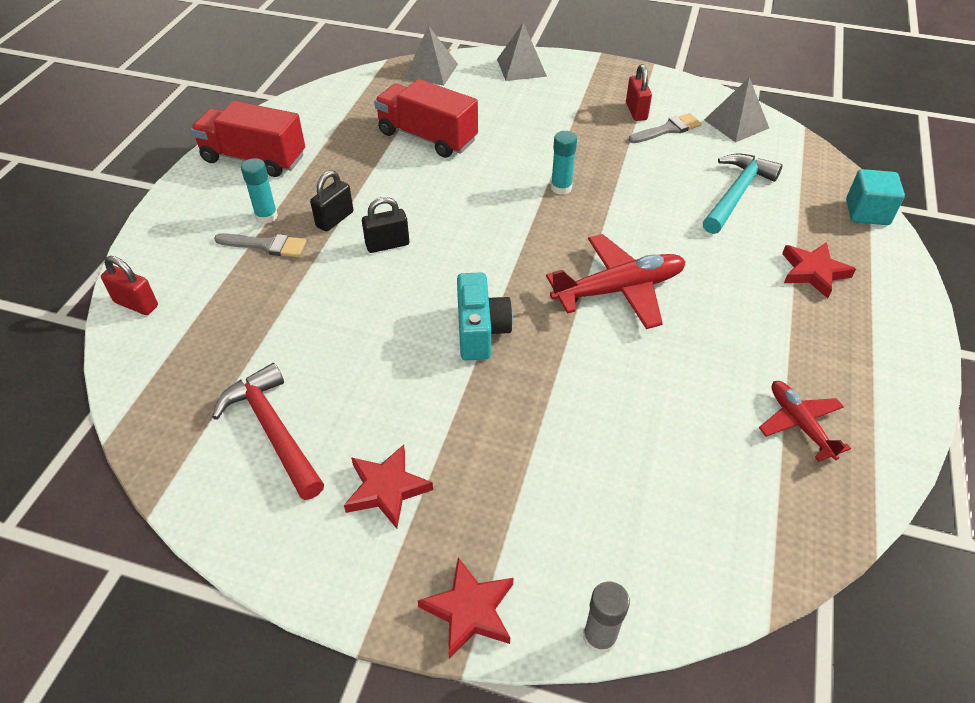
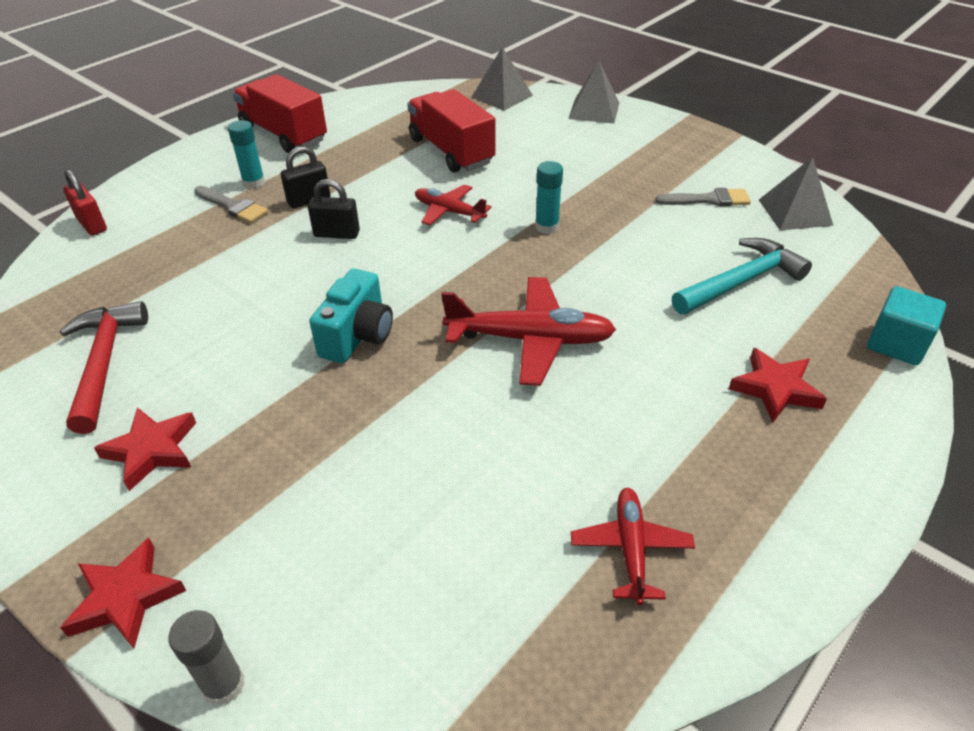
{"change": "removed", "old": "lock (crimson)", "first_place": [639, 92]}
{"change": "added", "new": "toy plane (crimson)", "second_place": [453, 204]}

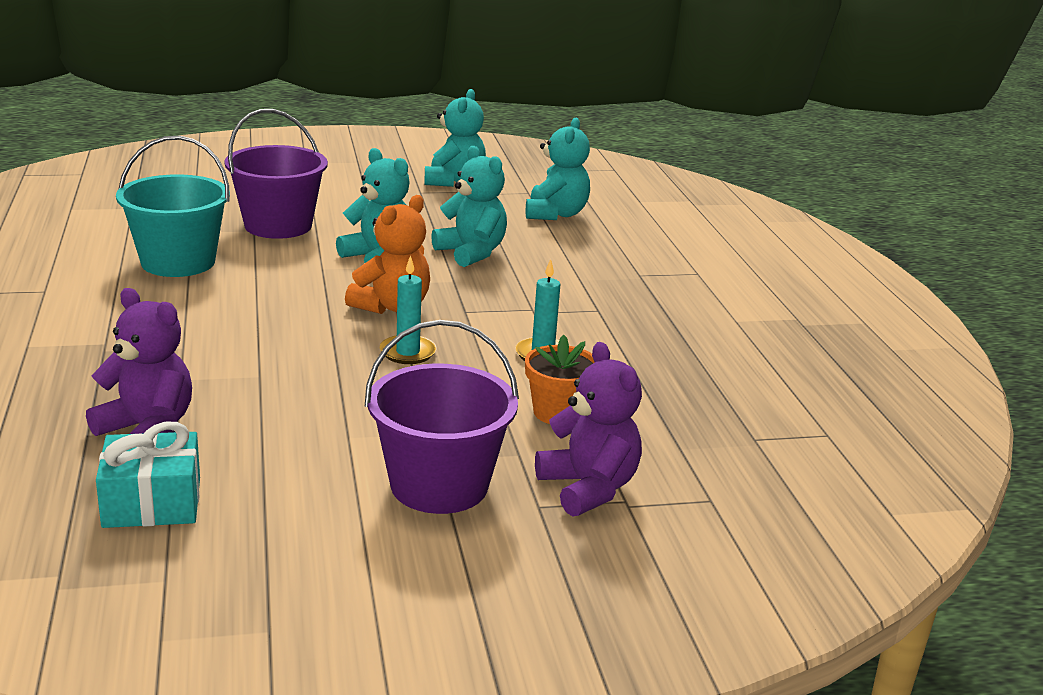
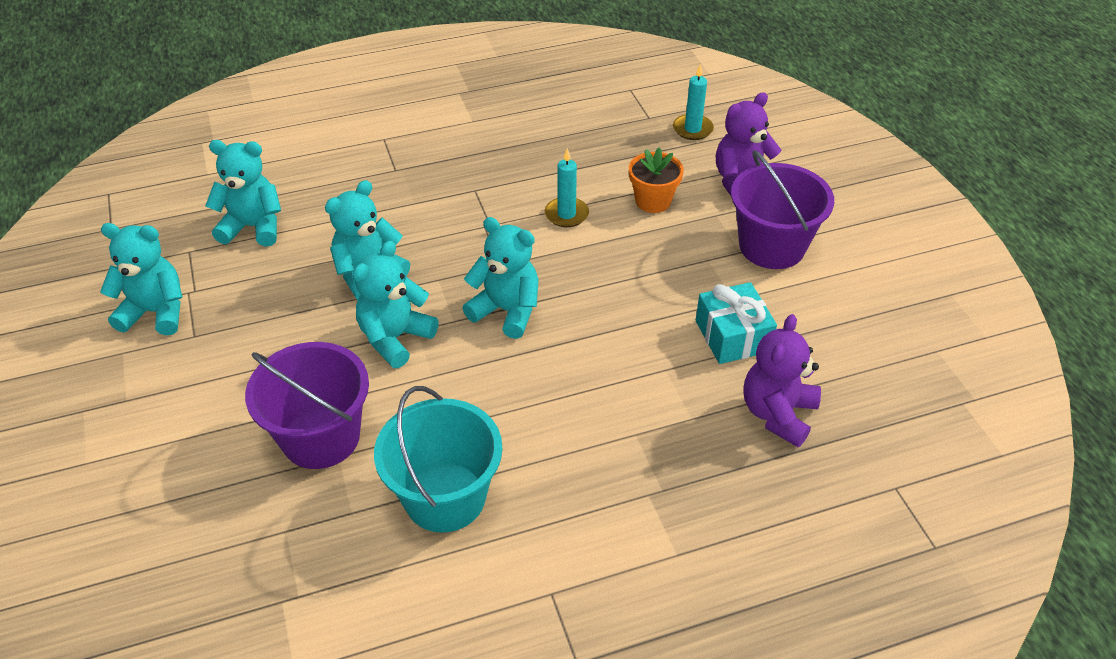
{"change": "moved", "old": "present (teal)", "first_place": [148, 475], "second_place": [736, 323]}
{"change": "recoloured", "old": "stuffed bear (orange-coloured)", "new": "stuffed bear (teal)", "first_place": [387, 254], "second_place": [500, 278]}
{"change": "moved", "old": "candle (teal)", "first_place": [408, 309], "second_place": [693, 102]}

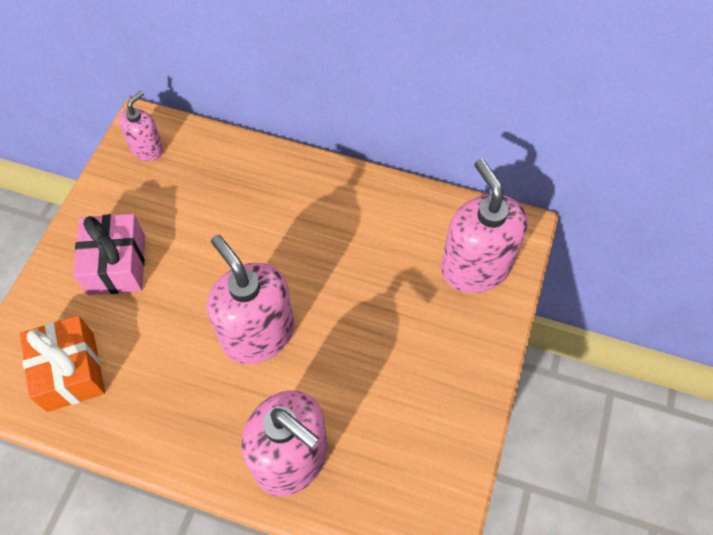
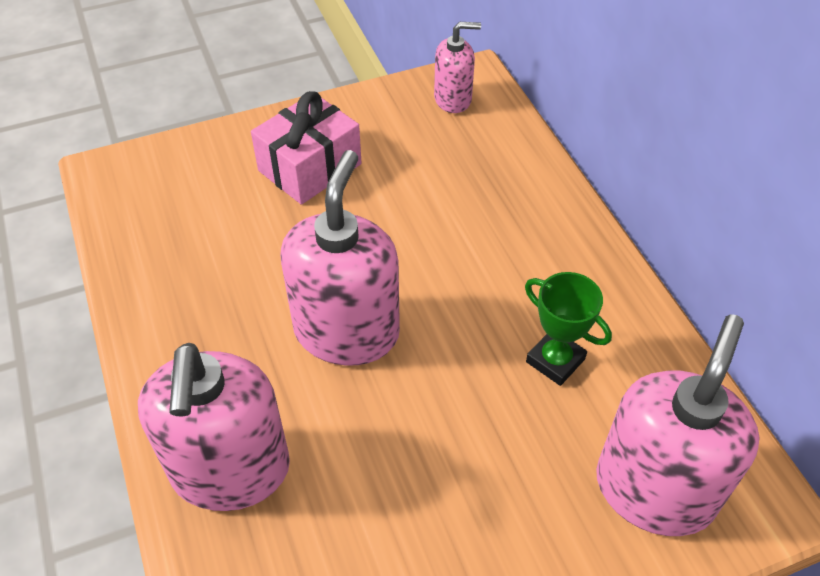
{"change": "removed", "old": "present (orange-coloured)", "first_place": [62, 363]}
{"change": "added", "new": "trophy (leaf-green)", "second_place": [568, 329]}

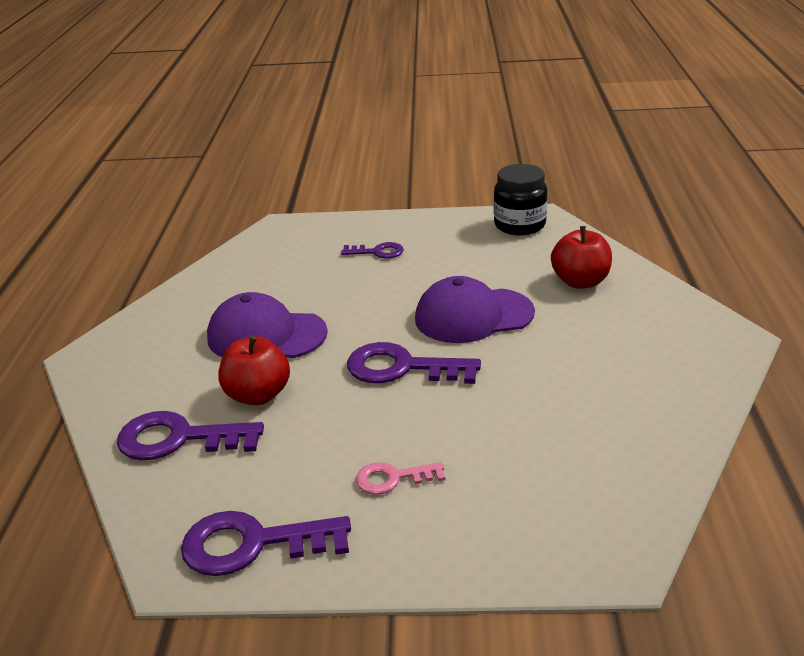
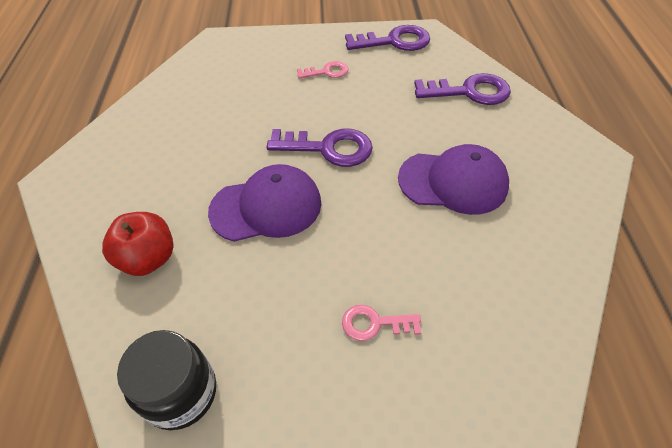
{"change": "removed", "old": "apple (crimson)", "first_place": [254, 370]}
{"change": "recoloured", "old": "latchkey (violet)", "new": "latchkey (pink)", "first_place": [372, 250], "second_place": [381, 323]}

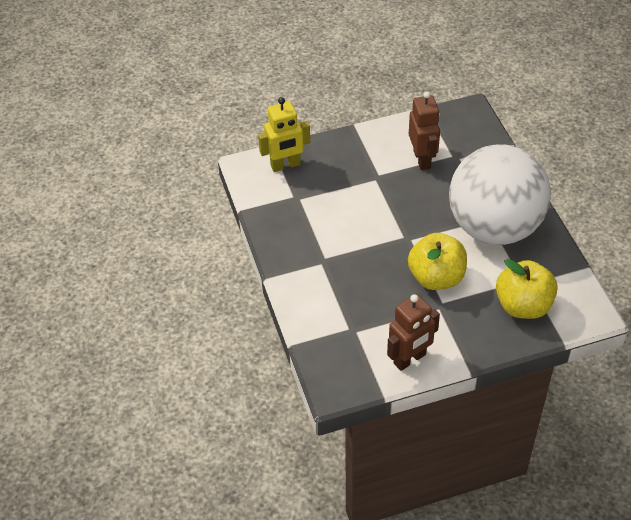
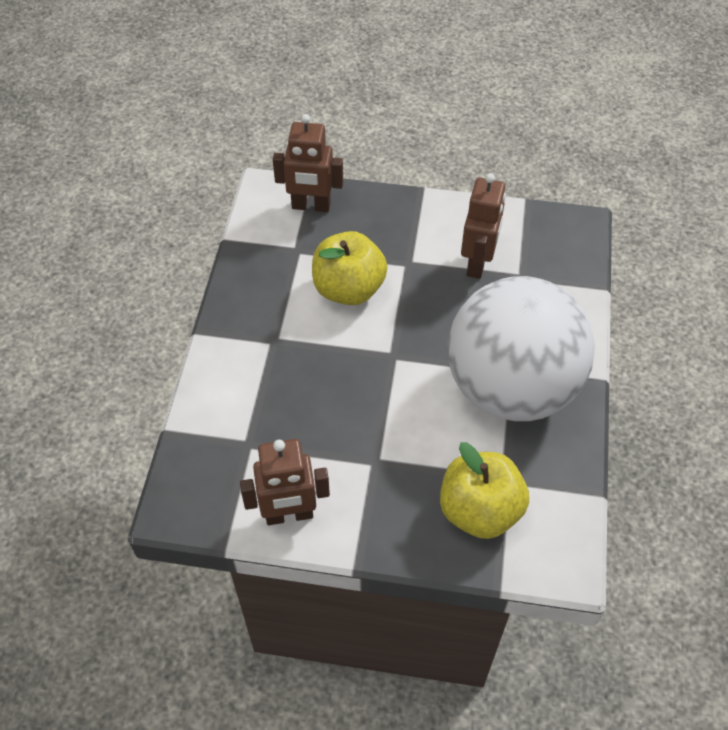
{"change": "recoloured", "old": "robot (yellow)", "new": "robot (brown)", "first_place": [284, 134], "second_place": [308, 163]}
{"change": "moved", "old": "apple (yellow)", "first_place": [437, 261], "second_place": [349, 268]}

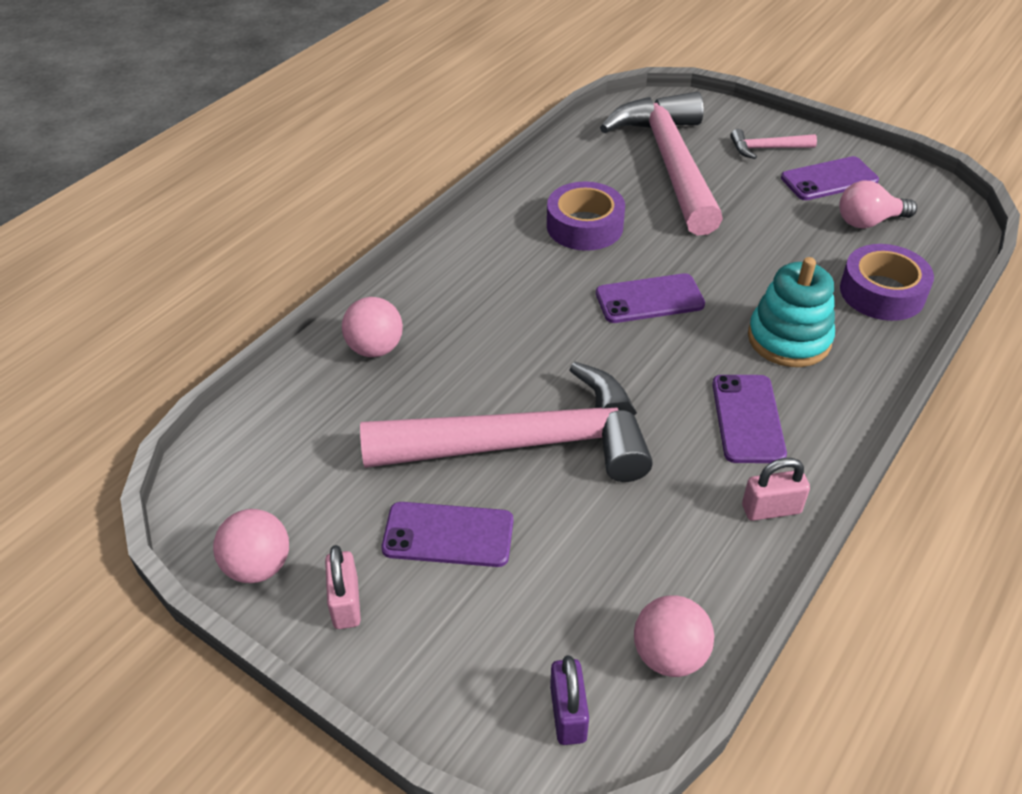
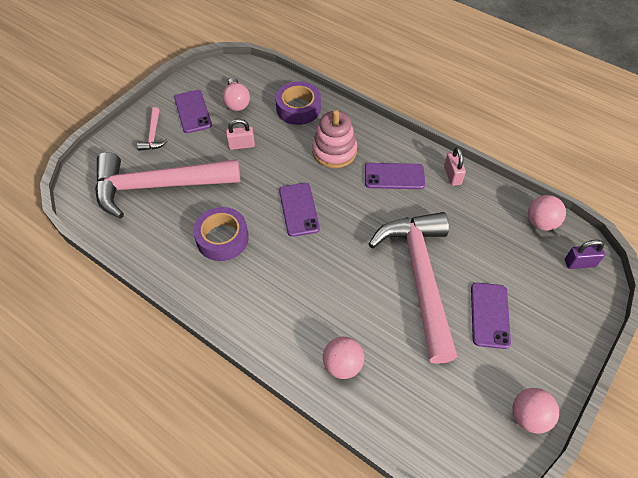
{"change": "moved", "old": "lock (pink)", "first_place": [343, 587], "second_place": [240, 134]}
{"change": "recoloured", "old": "ring stacker (teal)", "new": "ring stacker (pink)", "first_place": [791, 312], "second_place": [334, 139]}

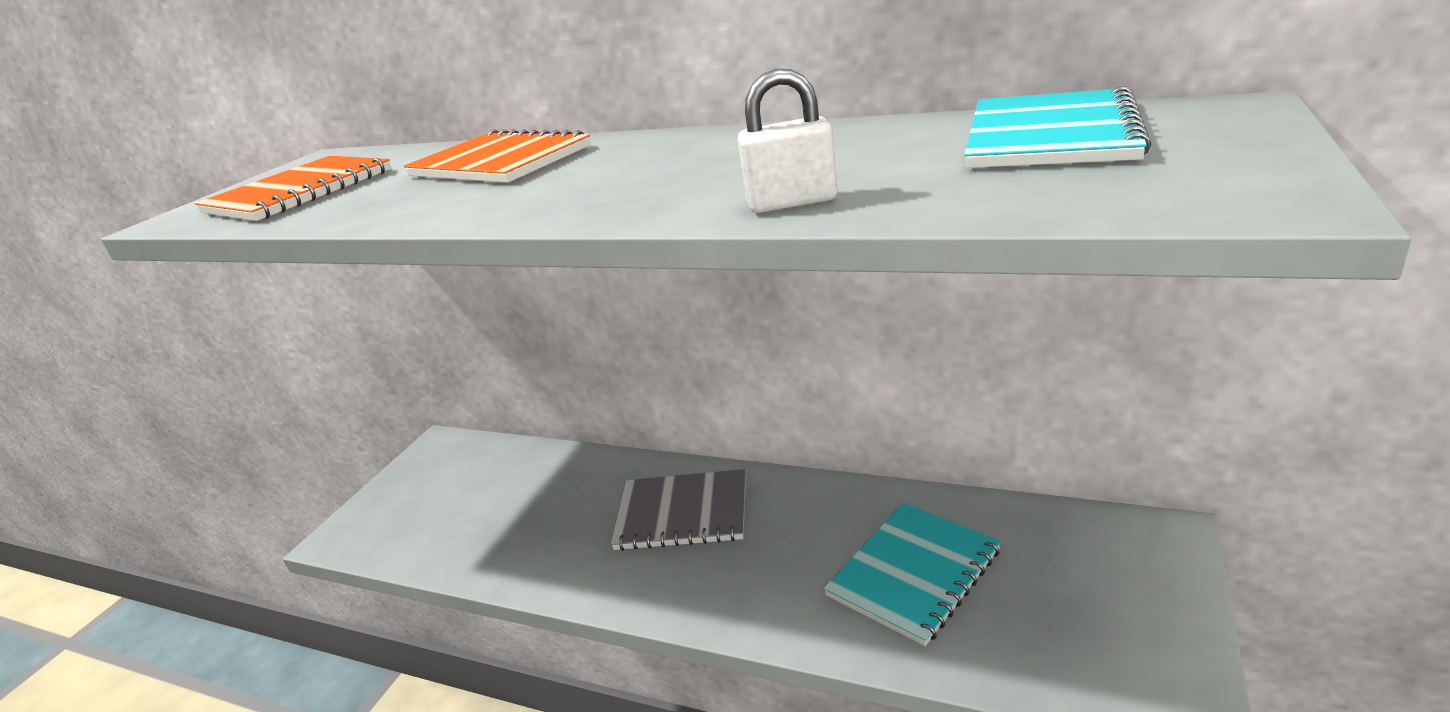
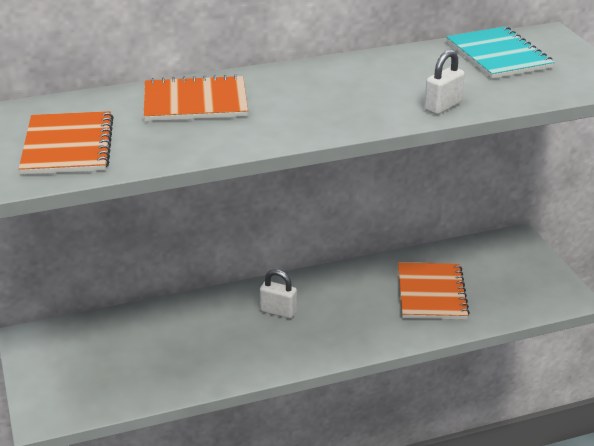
{"change": "replaced", "old": "exercise book (ash-grey)", "new": "lock (snow-white)", "first_place": [678, 510], "second_place": [278, 294]}
{"change": "recoloured", "old": "exercise book (teal)", "new": "exercise book (orange-coloured)", "first_place": [912, 574], "second_place": [434, 291]}

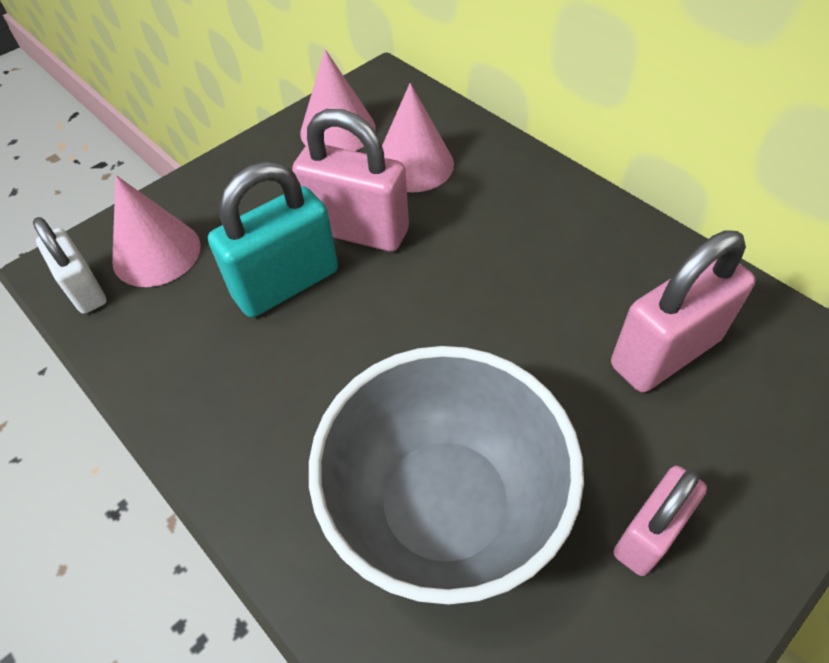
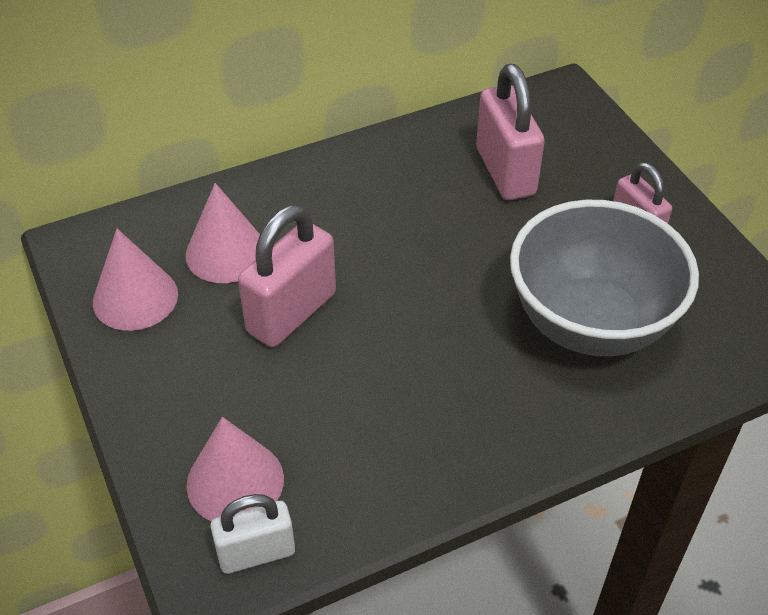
{"change": "removed", "old": "lock (teal)", "first_place": [273, 239]}

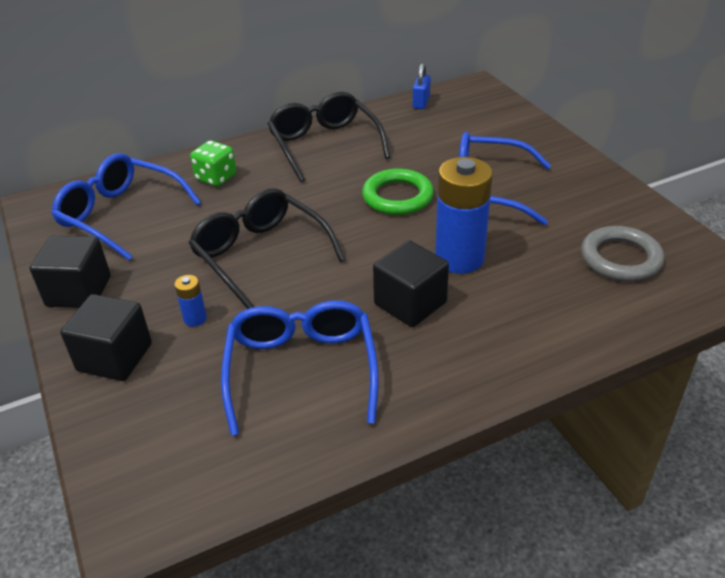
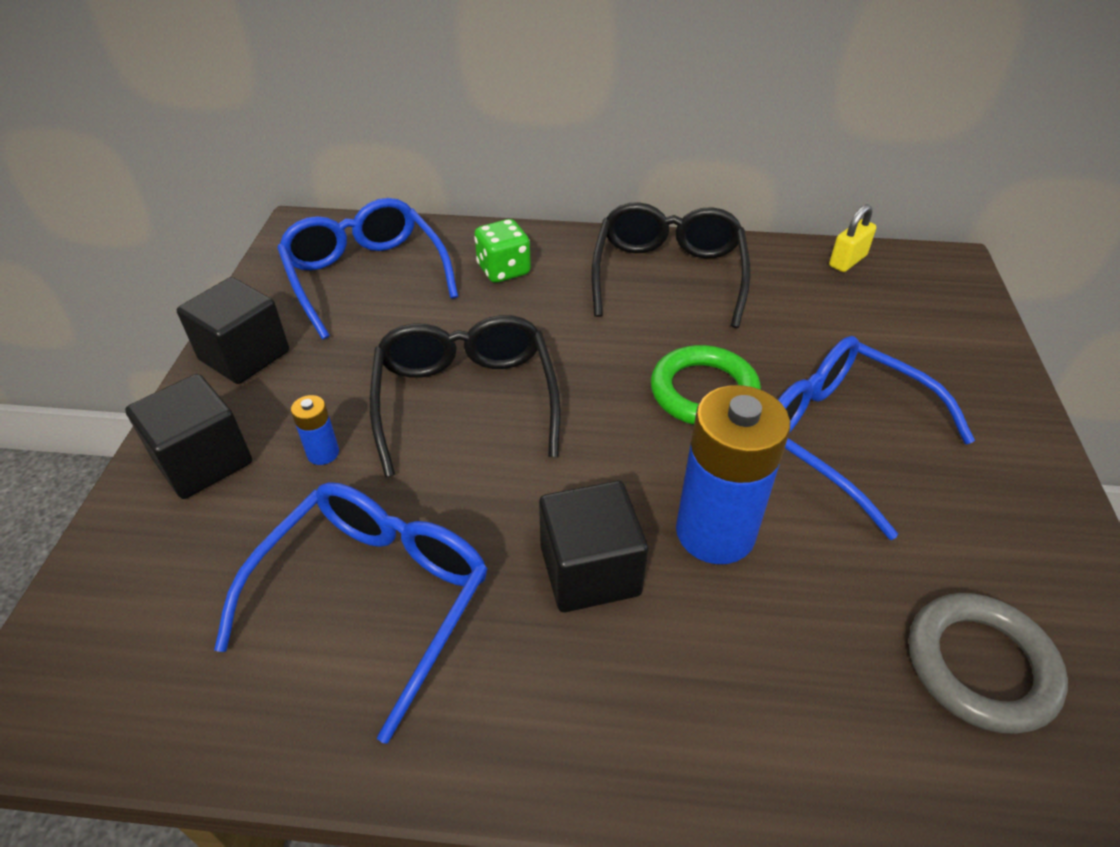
{"change": "recoloured", "old": "lock (blue)", "new": "lock (yellow)", "first_place": [422, 86], "second_place": [852, 238]}

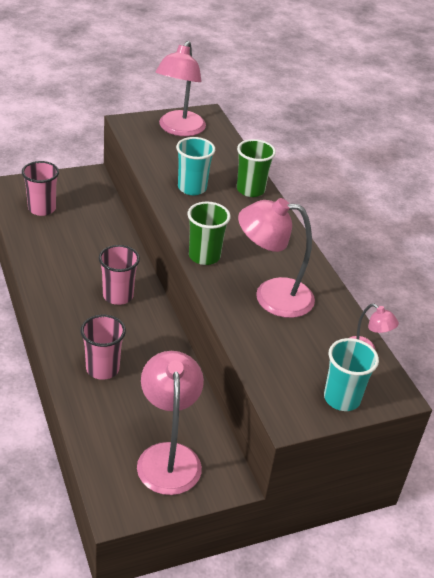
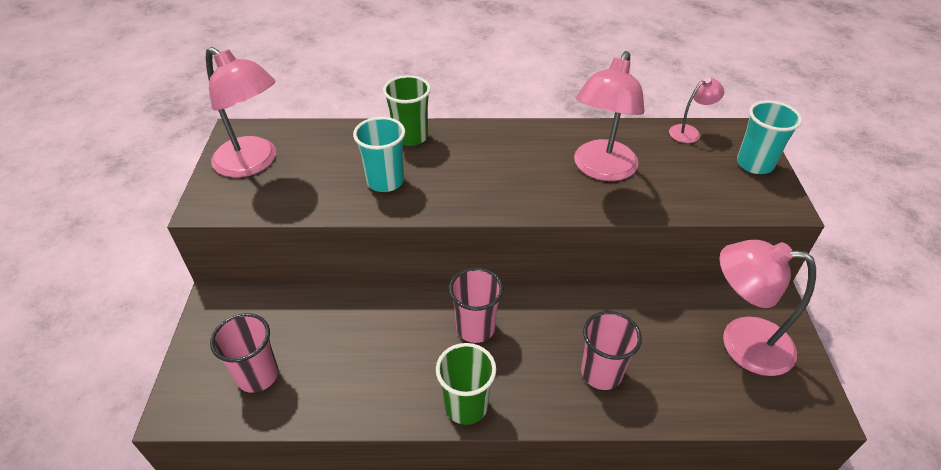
{"change": "moved", "old": "beaker (leaf-green)", "first_place": [209, 233], "second_place": [466, 384]}

